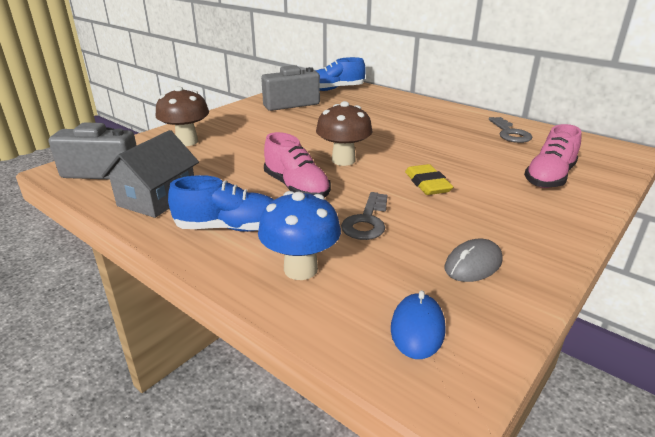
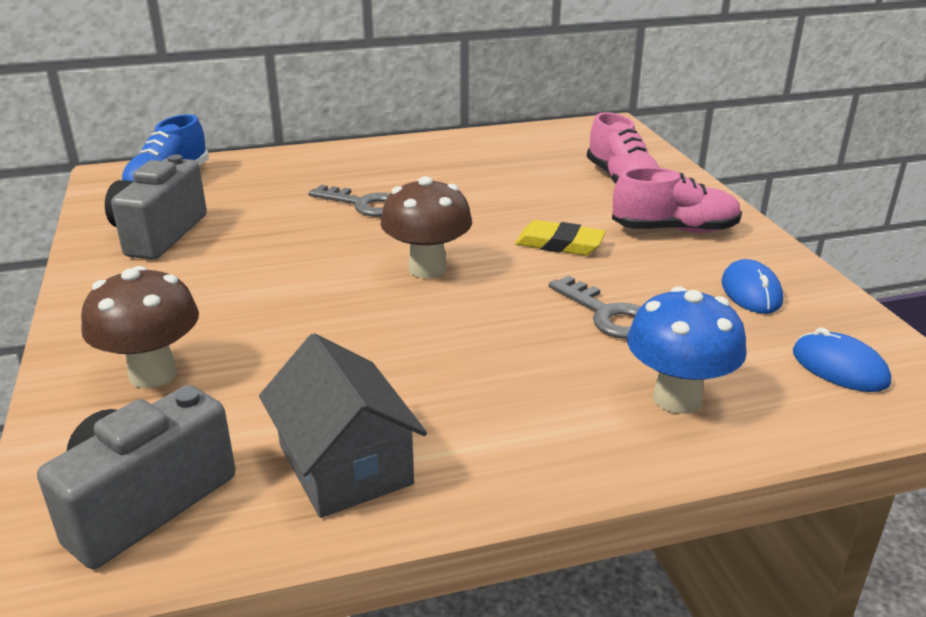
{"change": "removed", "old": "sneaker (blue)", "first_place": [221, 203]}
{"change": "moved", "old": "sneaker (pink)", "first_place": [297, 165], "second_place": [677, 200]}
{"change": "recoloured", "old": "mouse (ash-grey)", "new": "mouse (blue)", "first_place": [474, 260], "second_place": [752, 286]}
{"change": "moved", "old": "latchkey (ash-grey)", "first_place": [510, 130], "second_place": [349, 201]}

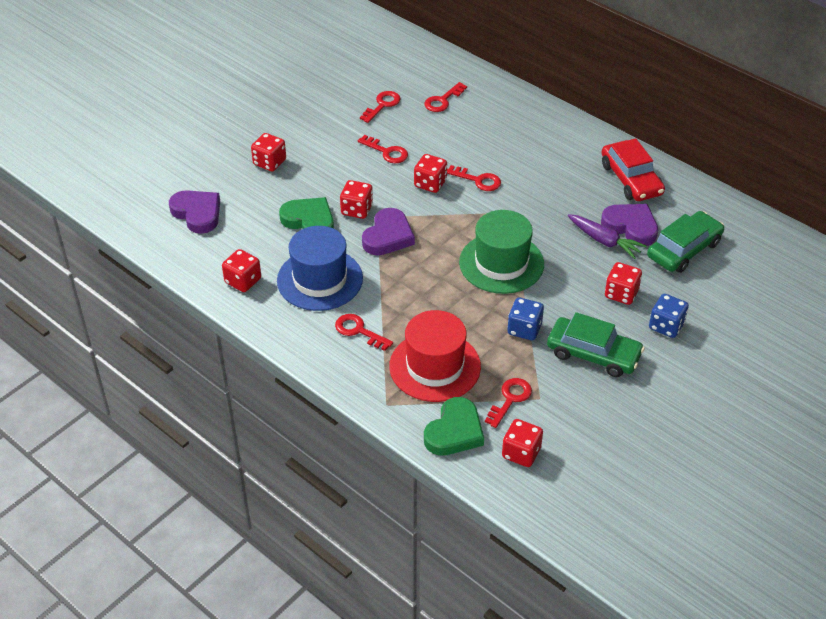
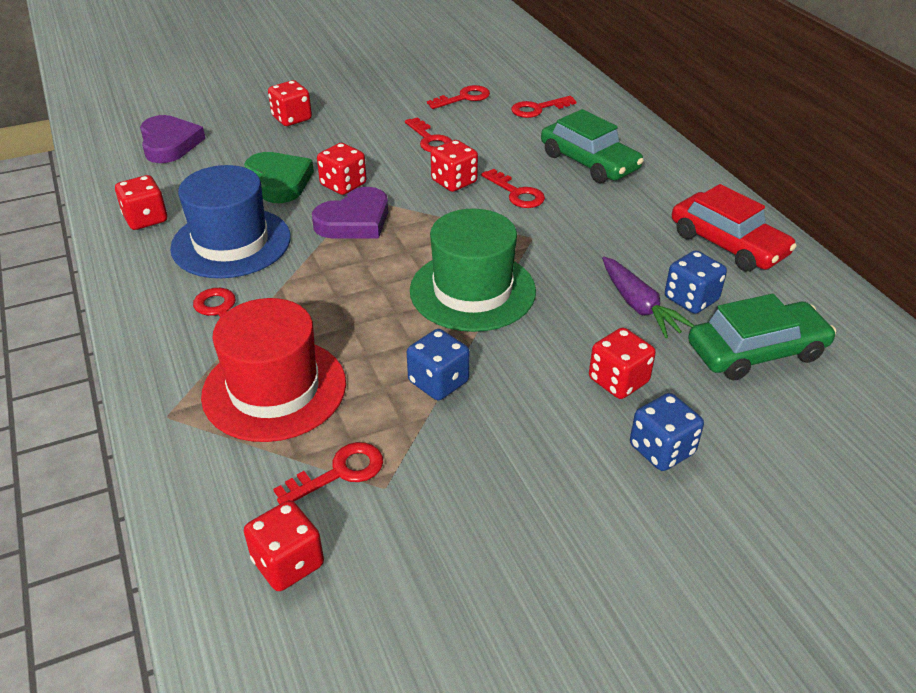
{"change": "removed", "old": "heart shape (leaf-green)", "first_place": [454, 426]}
{"change": "moved", "old": "car (leaf-green)", "first_place": [596, 344], "second_place": [592, 146]}
{"change": "replaced", "old": "heart shape (violet)", "new": "game die (blue)", "first_place": [629, 225], "second_place": [696, 282]}
{"change": "turned", "old": "car (crimson)", "first_place": [633, 169], "second_place": [734, 227], "degrees": -45}

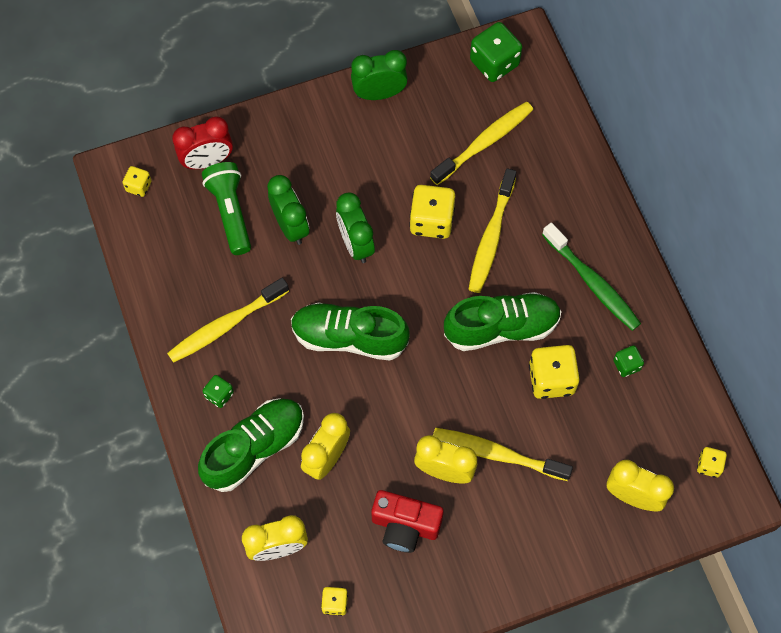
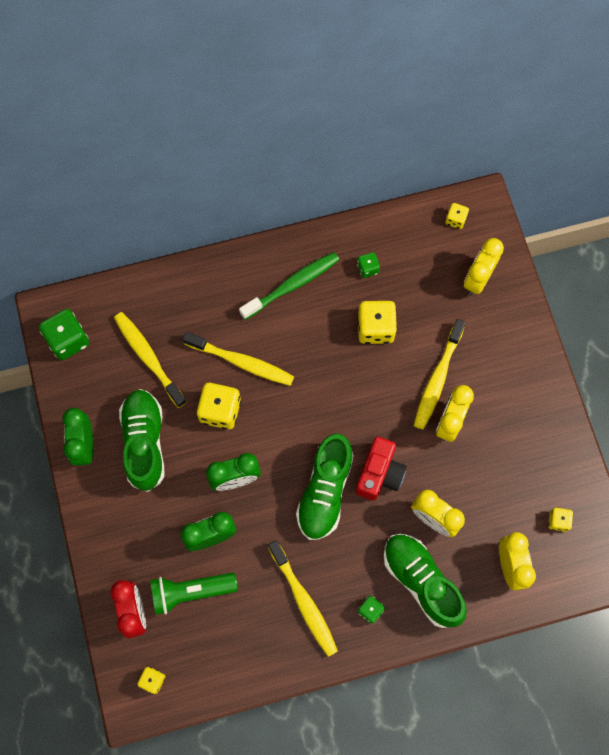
{"change": "moved", "old": "photo camera (crimson)", "first_place": [407, 521], "second_place": [381, 469]}
{"change": "moved", "old": "sneaker (leaf-green)", "first_place": [503, 321], "second_place": [142, 440]}

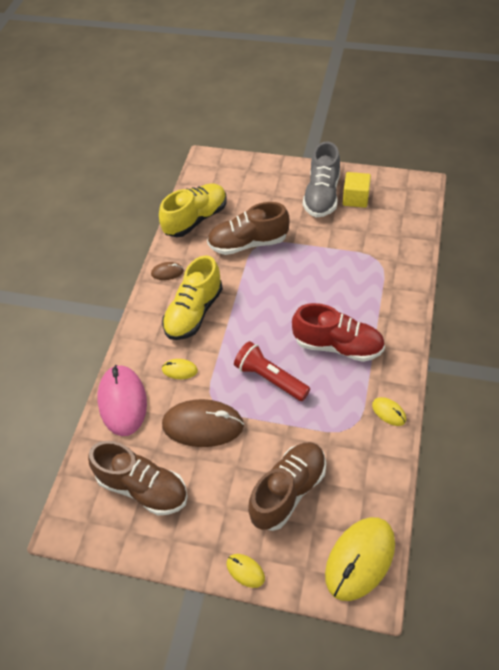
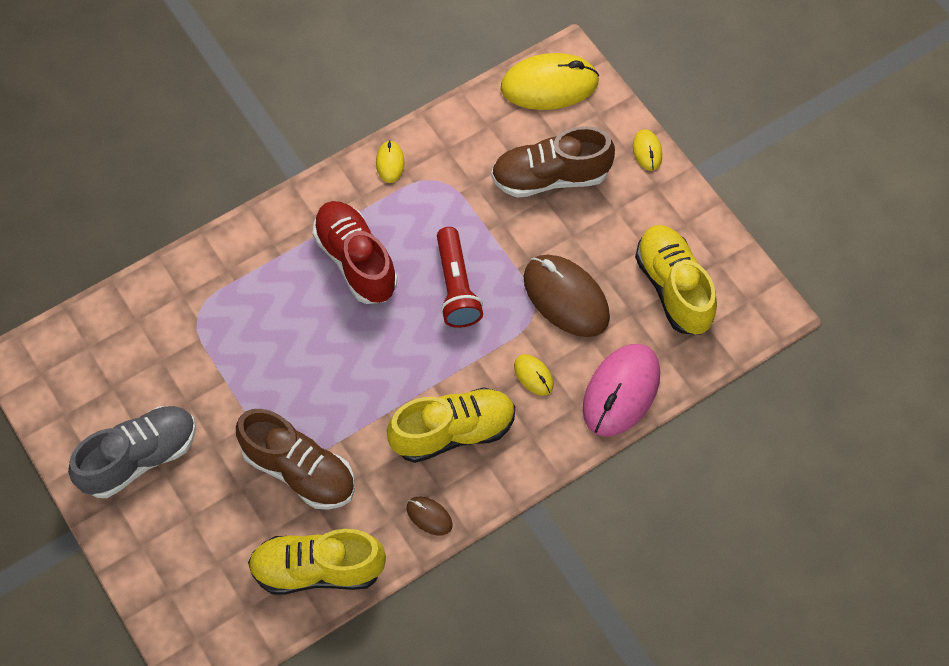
{"change": "recoloured", "old": "sneaker (brown)", "new": "sneaker (yellow)", "first_place": [138, 478], "second_place": [676, 280]}
{"change": "removed", "old": "cube (yellow)", "first_place": [357, 190]}

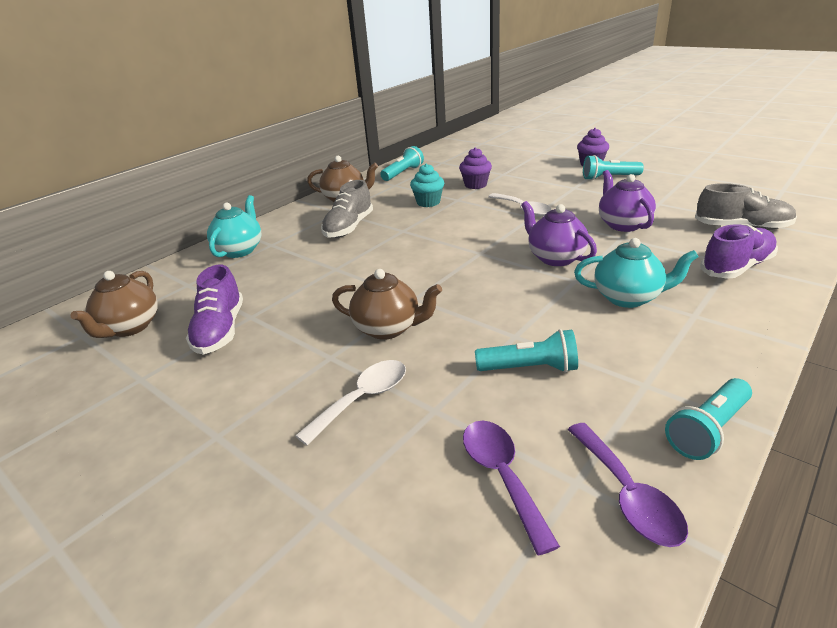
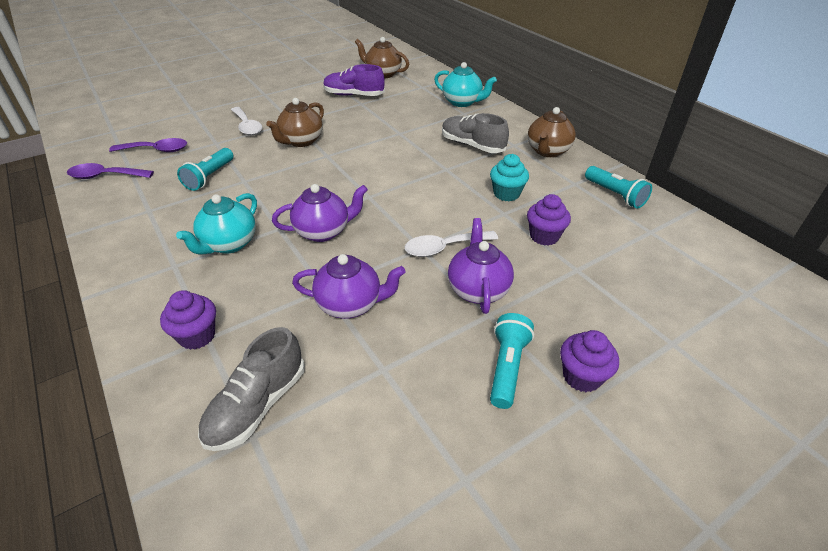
{"change": "removed", "old": "torch (teal)", "first_place": [708, 419]}
{"change": "replaced", "old": "sneaker (violet)", "new": "fairy cake (violet)", "first_place": [739, 251], "second_place": [188, 320]}
{"change": "added", "new": "china teapot (violet)", "second_place": [481, 266]}

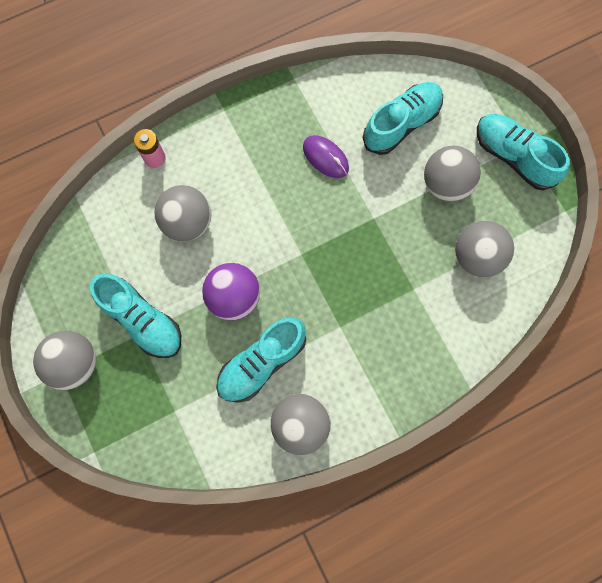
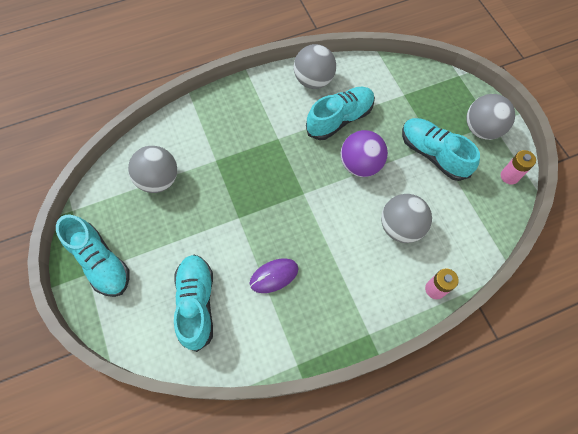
{"change": "turned", "old": "mouse (violet)", "first_place": [326, 156], "second_place": [274, 275], "degrees": -75}
{"change": "turned", "old": "sneaker (teal)", "first_place": [403, 118], "second_place": [193, 303], "degrees": 120}
{"change": "removed", "old": "sphere (ash-grey)", "first_place": [452, 174]}
{"change": "added", "new": "battery (pink)", "second_place": [518, 167]}

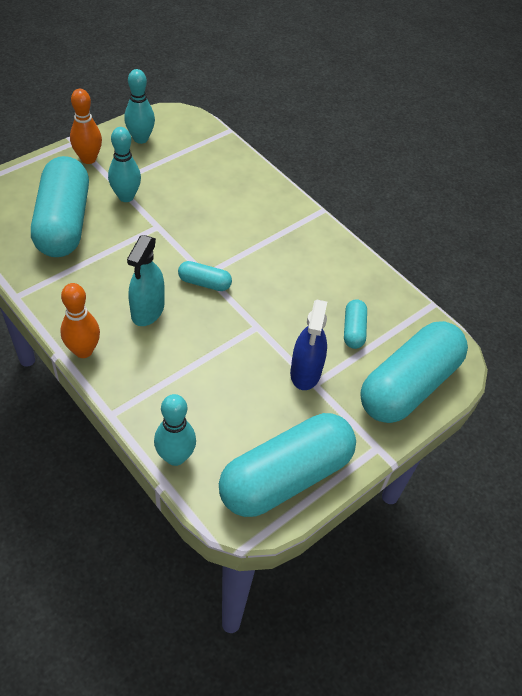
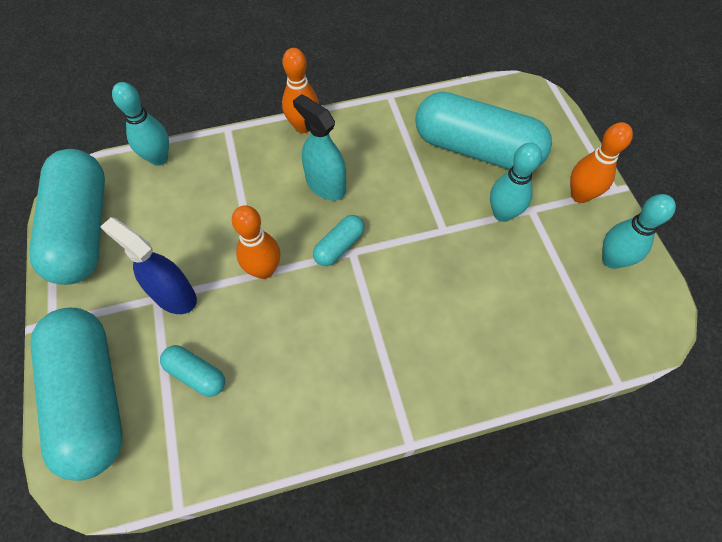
{"change": "added", "new": "tenpin (orange-coloured)", "second_place": [256, 242]}

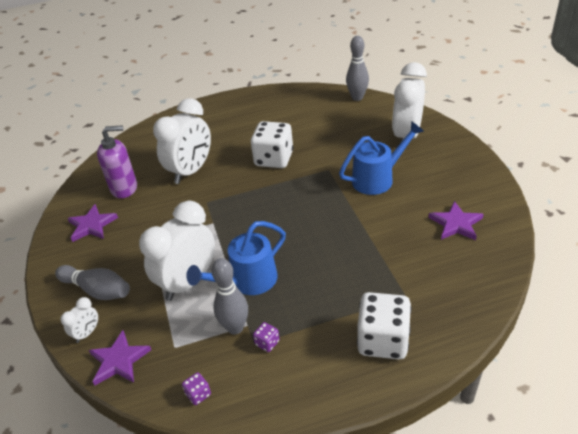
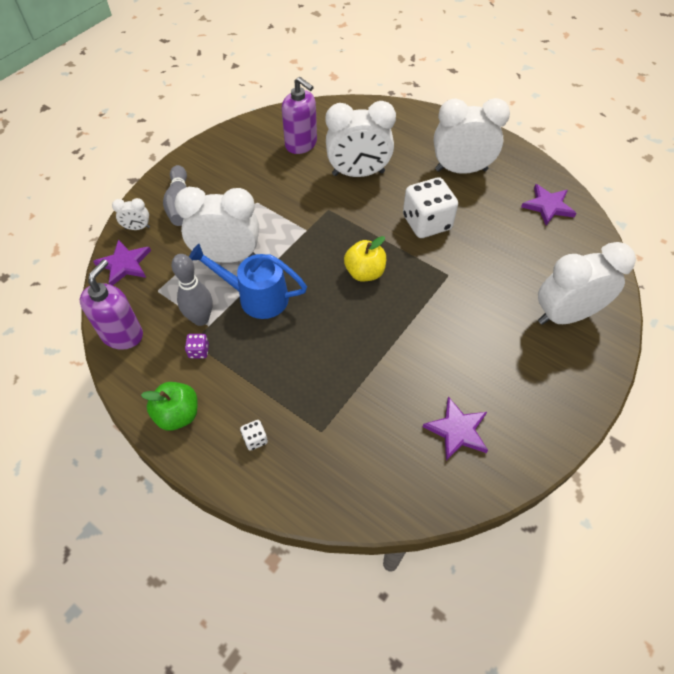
{"change": "moved", "old": "five-pointed star (violet)", "first_place": [93, 223], "second_place": [548, 205]}
{"change": "replaced", "old": "game die (violet)", "new": "soap dispenser (violet)", "first_place": [196, 388], "second_place": [111, 304]}
{"change": "removed", "old": "watering pot (blue)", "first_place": [381, 158]}
{"change": "removed", "old": "tenpin (ash-grey)", "first_place": [357, 68]}
{"change": "resized", "old": "game die (snow-white)", "first_place": [384, 326], "second_place": [254, 435], "factor": 0.41}
{"change": "added", "new": "apple (leaf-green)", "second_place": [169, 406]}
{"change": "added", "new": "apple (yellow)", "second_place": [365, 259]}
{"change": "added", "new": "bedside clock (snow-white)", "second_place": [472, 136]}

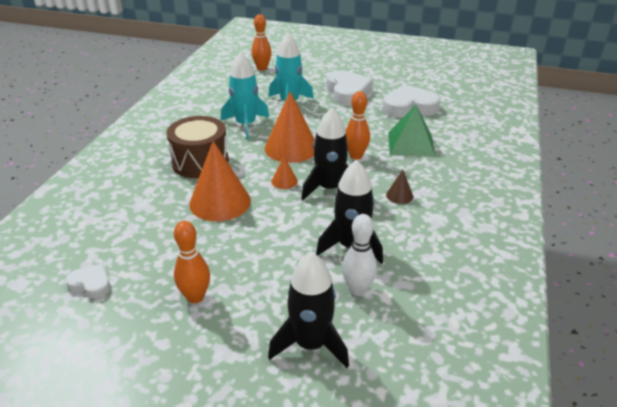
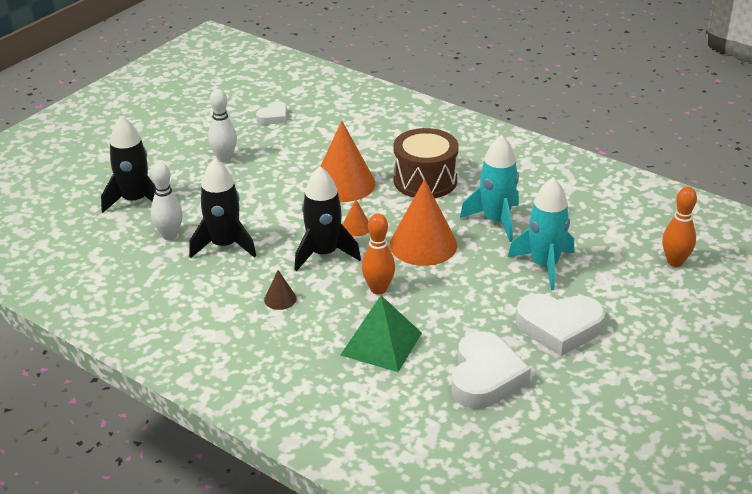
{"change": "recoloured", "old": "tenpin (orange-coloured)", "new": "tenpin (snow-white)", "first_place": [192, 262], "second_place": [222, 125]}

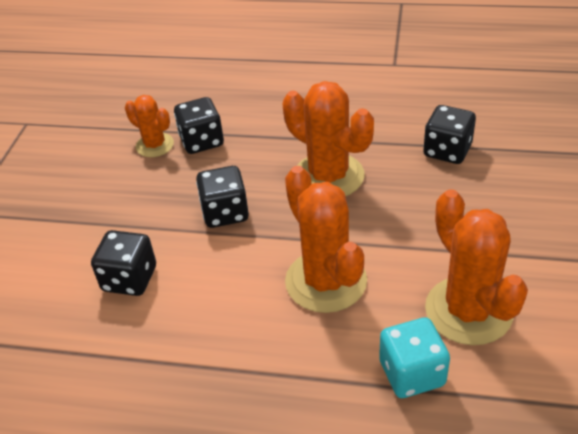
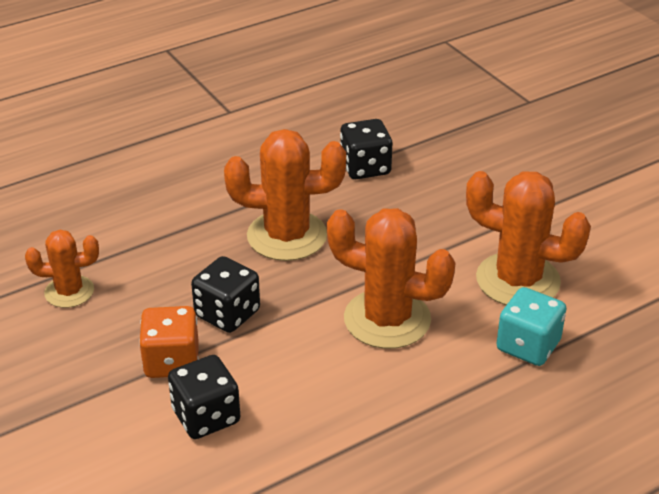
{"change": "removed", "old": "game die (jet-black)", "first_place": [199, 125]}
{"change": "added", "new": "game die (orange-coloured)", "second_place": [169, 342]}

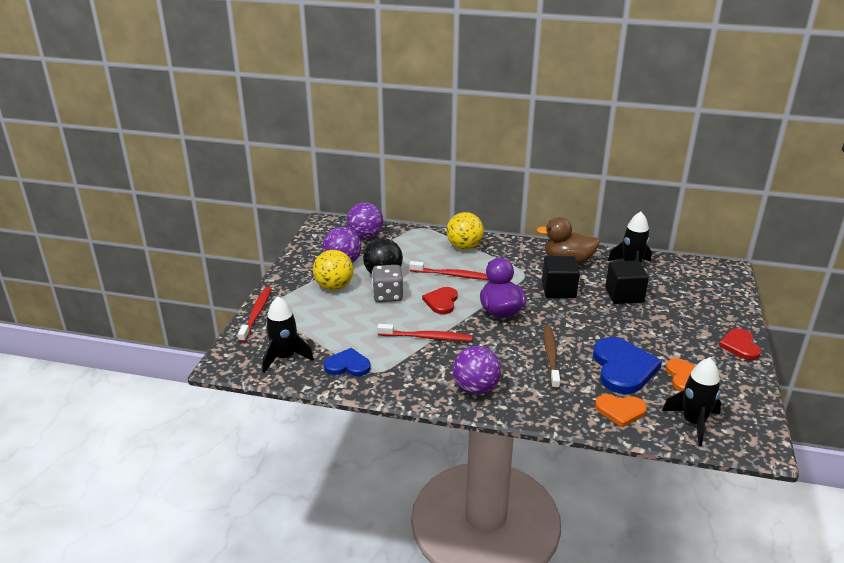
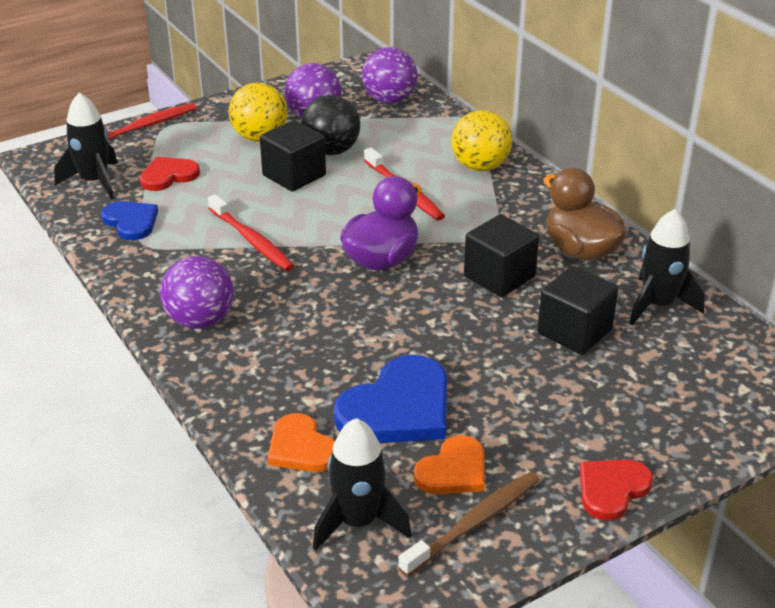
{"change": "replaced", "old": "game die (ash-grey)", "new": "cube (jet-black)", "first_place": [387, 283], "second_place": [293, 156]}
{"change": "moved", "old": "heart shape (crimson)", "first_place": [440, 300], "second_place": [170, 174]}
{"change": "moved", "old": "dental brush (brown)", "first_place": [551, 357], "second_place": [469, 524]}

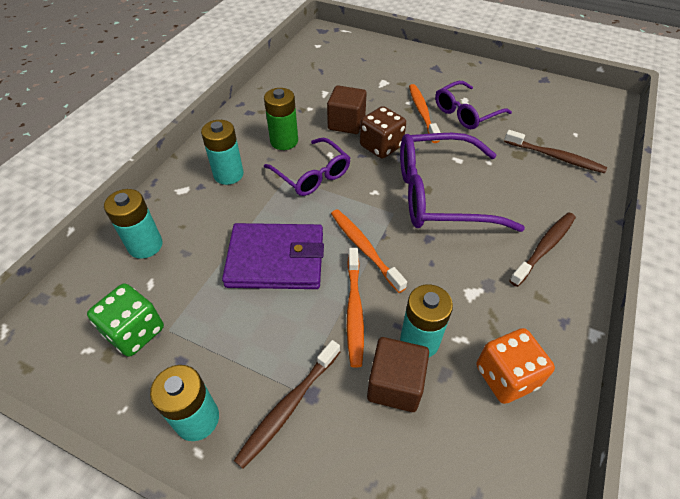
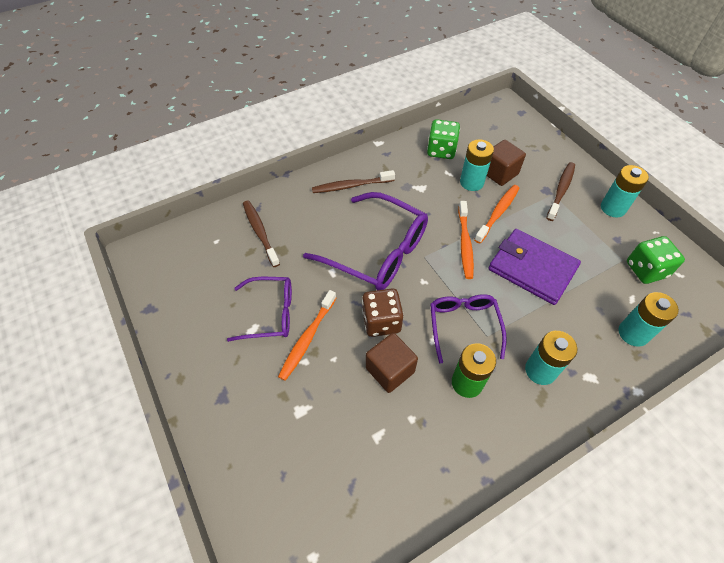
{"change": "turned", "old": "dental brush (brown)", "first_place": [287, 404], "second_place": [560, 191], "degrees": -45}
{"change": "recoloured", "old": "game die (orange-coloured)", "new": "game die (leaf-green)", "first_place": [515, 366], "second_place": [443, 139]}

